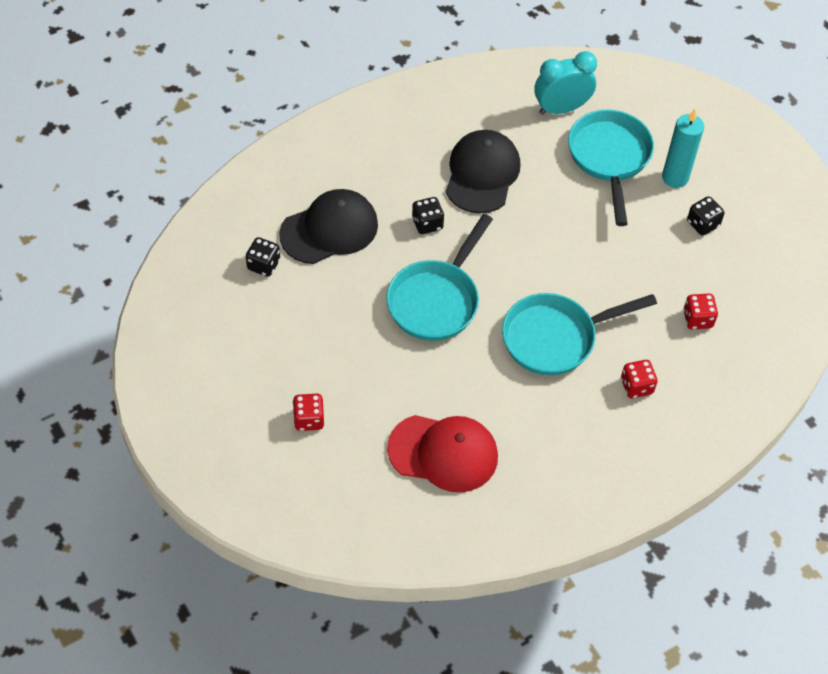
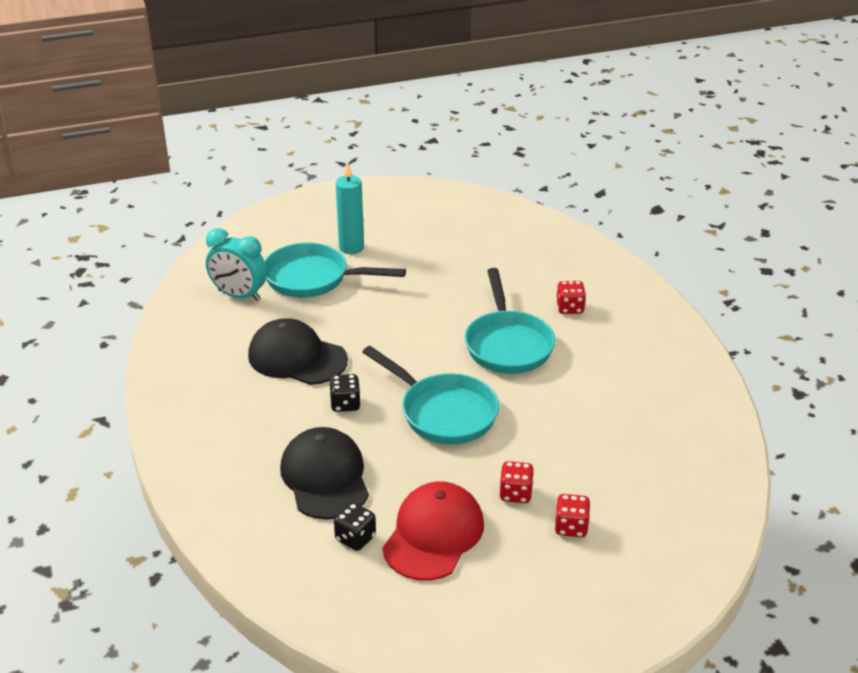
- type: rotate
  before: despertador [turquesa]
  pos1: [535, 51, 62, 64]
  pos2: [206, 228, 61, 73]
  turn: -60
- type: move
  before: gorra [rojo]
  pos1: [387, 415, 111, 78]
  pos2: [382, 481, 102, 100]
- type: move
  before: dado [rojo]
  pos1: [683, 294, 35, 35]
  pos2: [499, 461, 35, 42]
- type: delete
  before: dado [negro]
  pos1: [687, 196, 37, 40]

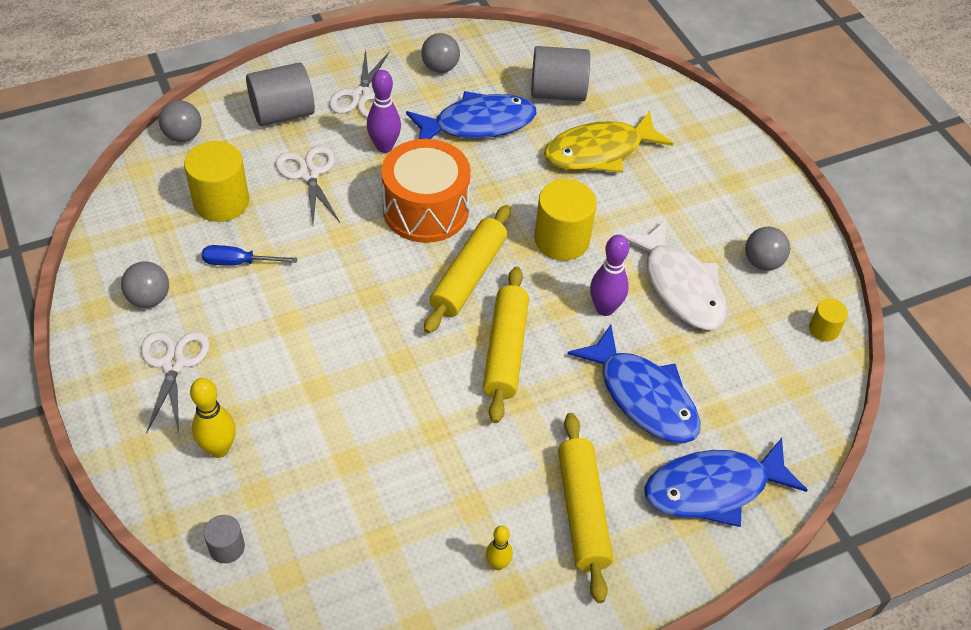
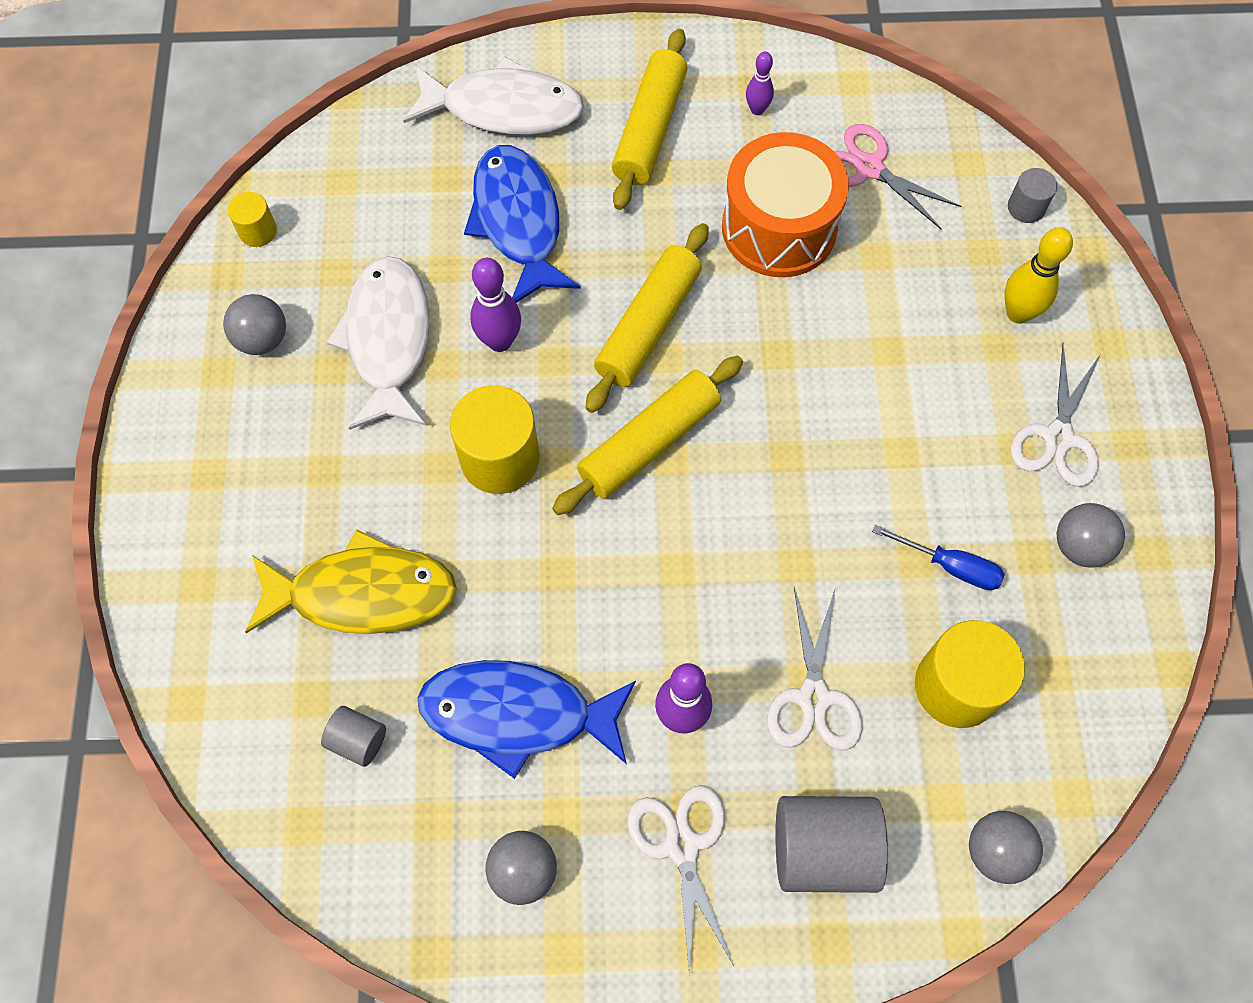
- type: resize
  before: cilindro [gris]
  pos1: [531, 46, 59, 55]
  pos2: [321, 706, 65, 61]
  scale: 0.52
- type: recolor
  before: pez [azul]
  after: pez [blanco]
  pos1: [644, 438, 164, 89]
  pos2: [403, 56, 181, 79]
- type: rotate
  before: tijeras [blanco]
  pos1: [329, 50, 60, 68]
  pos2: [627, 785, 107, 192]
  turn: -45
- type: move
  before: tambor [naranja]
  pos1: [381, 139, 90, 104]
  pos2: [722, 132, 127, 145]
- type: recolor
  before: bolo [amarillo]
  after: bolo [morado]
  pos1: [486, 525, 27, 45]
  pos2: [746, 52, 28, 63]
- type: insert
  after: tijeras [rosa]
  pos2: [834, 124, 127, 105]

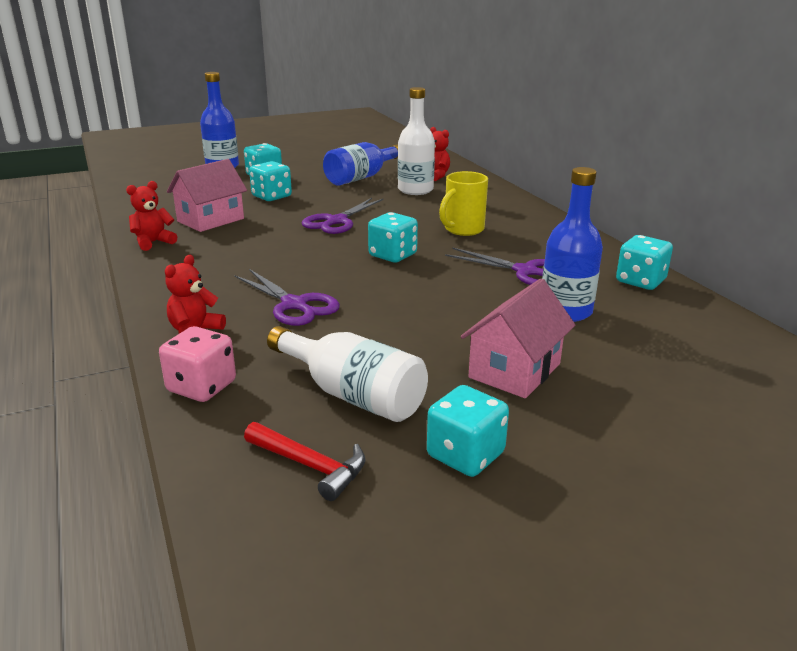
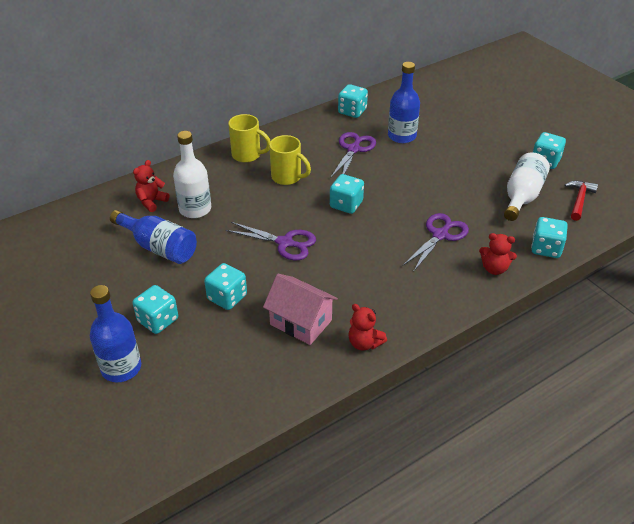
- type: insert
  after: taza [amarillo]
  pos2: [228, 114, 42, 49]
- type: recolor
  before: dado [rosa]
  after: dado [turquesa]
  pos1: [159, 326, 77, 76]
  pos2: [531, 217, 37, 41]
- type: delete
  before: casa [rosa]
  pos1: [461, 278, 114, 120]

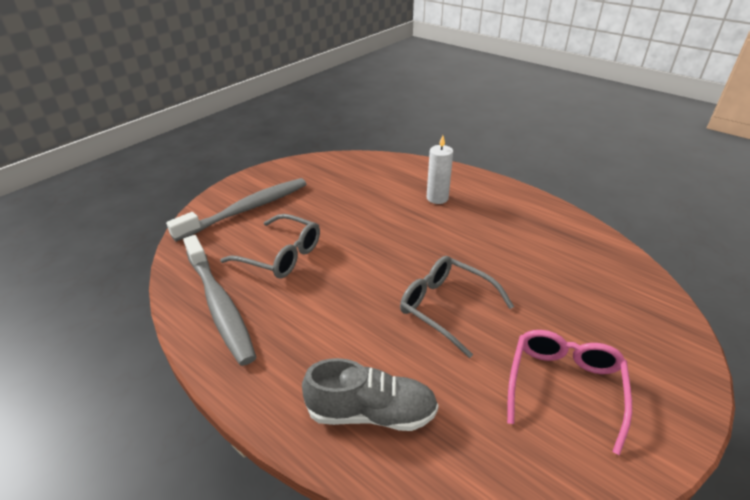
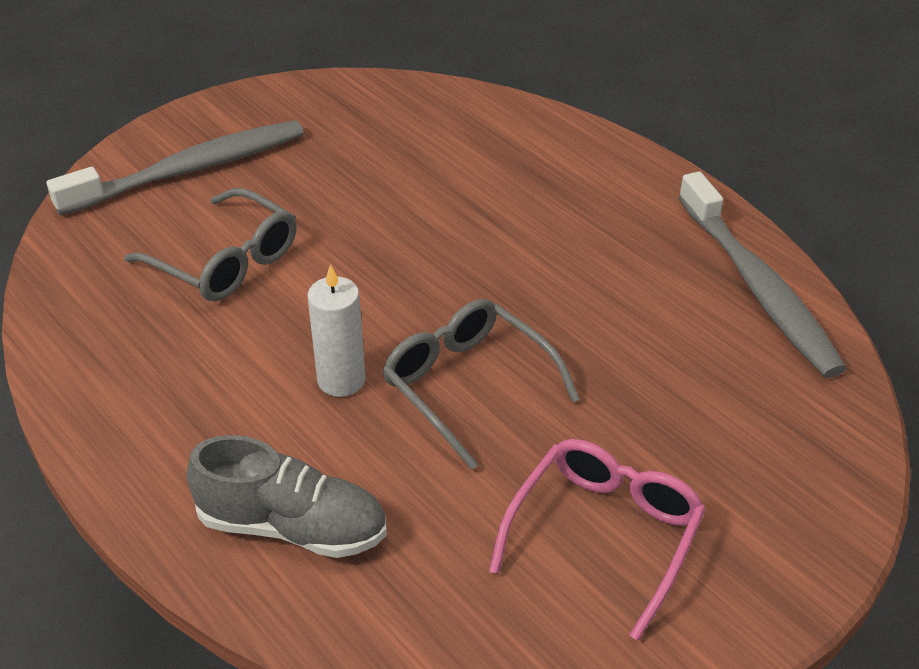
- type: move
  before: vela [blanco]
  pos1: [427, 135, 26, 69]
  pos2: [307, 264, 59, 133]
- type: move
  before: cepillo de dientes [gris]
  pos1: [183, 235, 73, 131]
  pos2: [678, 171, 169, 207]

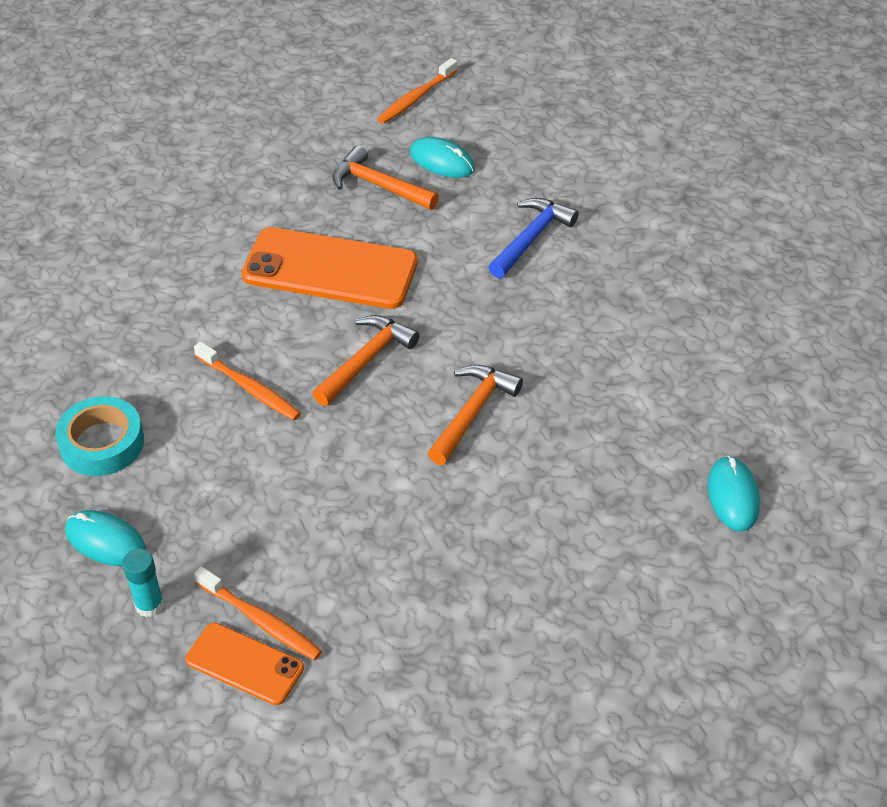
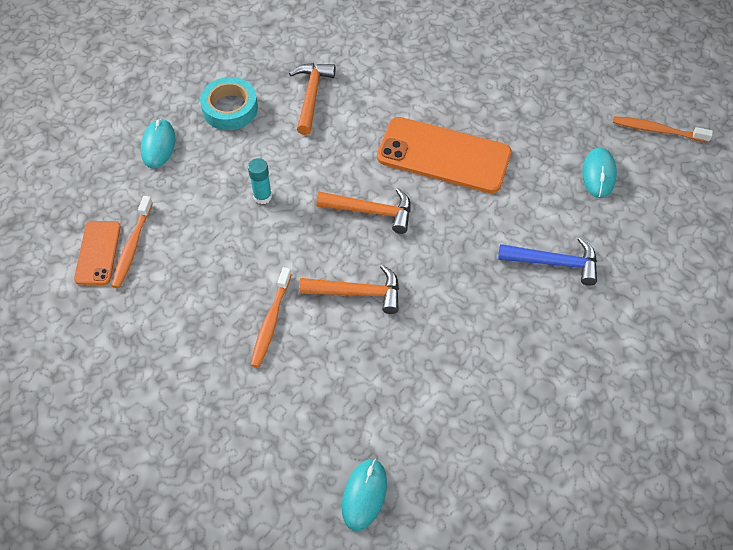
- type: move
  before: barra de pegamento [turquesa]
  pos1: [122, 549, 42, 68]
  pos2: [248, 158, 24, 46]
- type: move
  before: cepillo de dientes [naranja]
  pos1: [194, 341, 107, 79]
  pos2: [251, 267, 41, 101]
- type: move
  before: martillo [naranja]
  pos1: [332, 145, 107, 65]
  pos2: [289, 63, 47, 72]
- type: rotate
  before: ratón [turquesa]
  pos1: [708, 455, 52, 77]
  pos2: [342, 459, 45, 72]
  turn: -45
- type: rotate
  before: móvil [naranja]
  pos1: [242, 227, 176, 82]
  pos2: [377, 117, 135, 76]
  turn: -60

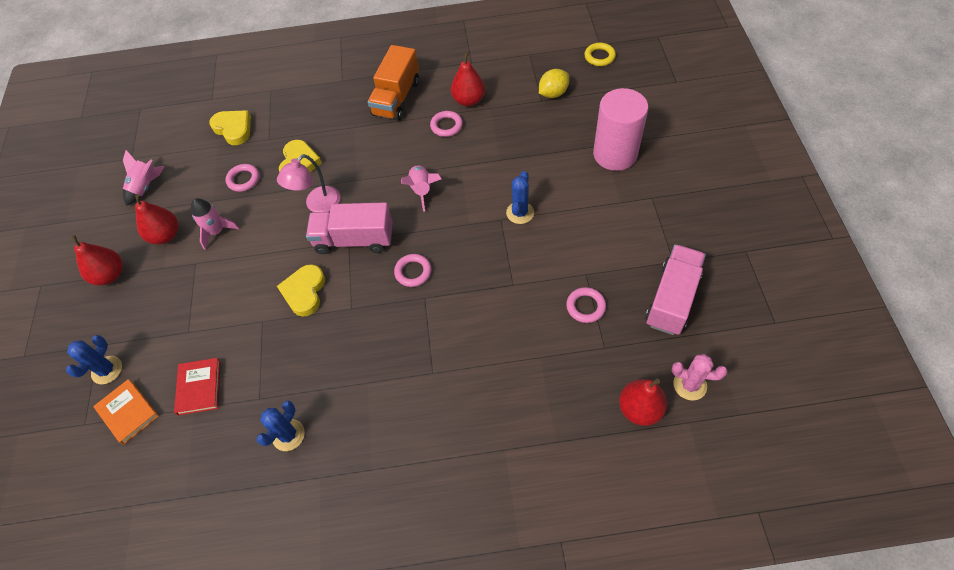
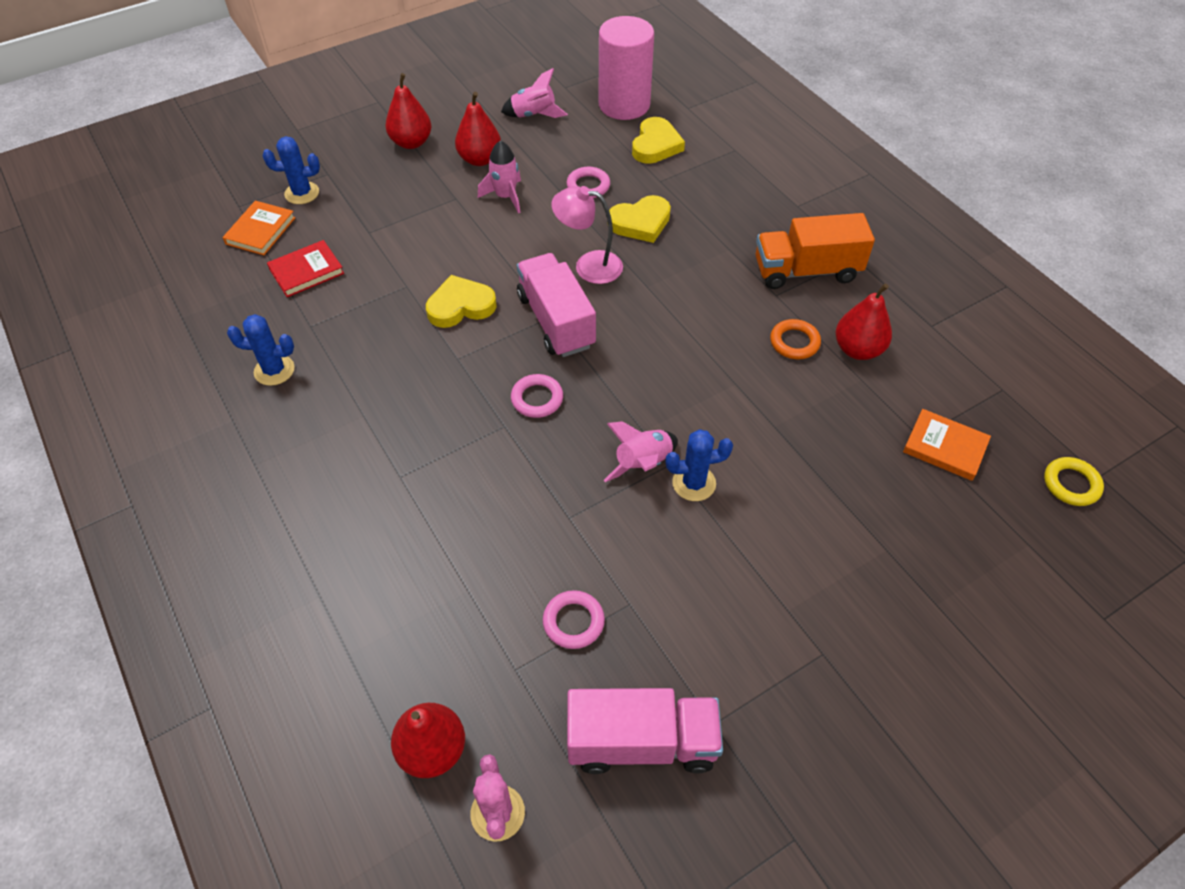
- type: move
  before: cilindro [rosa]
  pos1: [593, 88, 55, 83]
  pos2: [598, 16, 56, 104]
- type: move
  before: cohete [rosa]
  pos1: [401, 165, 41, 47]
  pos2: [604, 421, 74, 61]
- type: recolor
  before: anillo [rosa]
  after: anillo [naranja]
  pos1: [430, 111, 33, 26]
  pos2: [770, 319, 51, 40]
- type: replace
  before: limón [amarillo]
  after: libro [naranja]
  pos1: [539, 69, 30, 29]
  pos2: [903, 409, 88, 72]

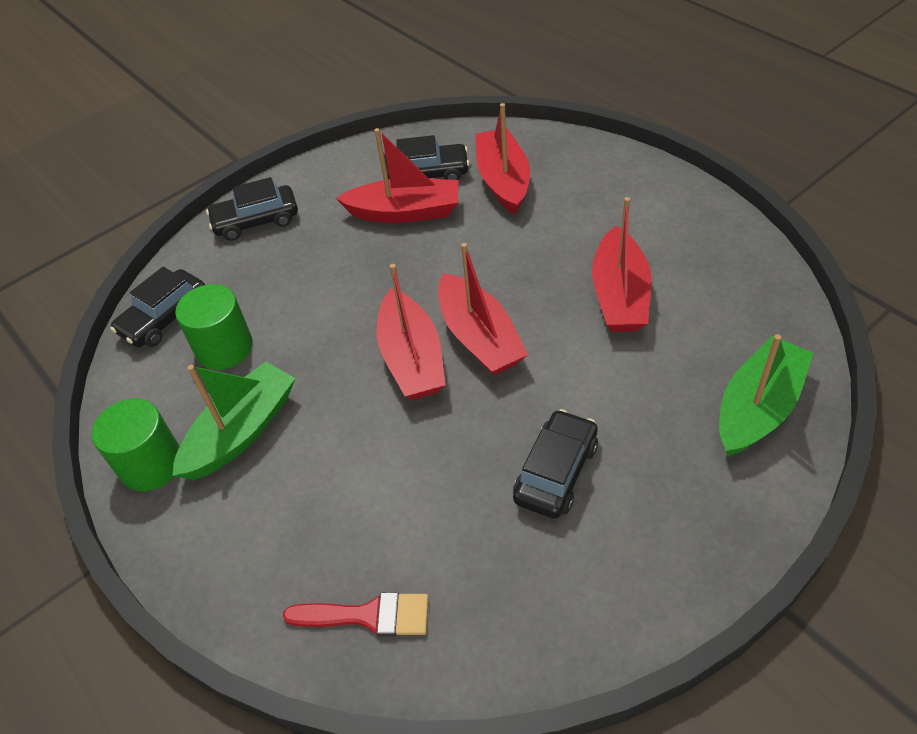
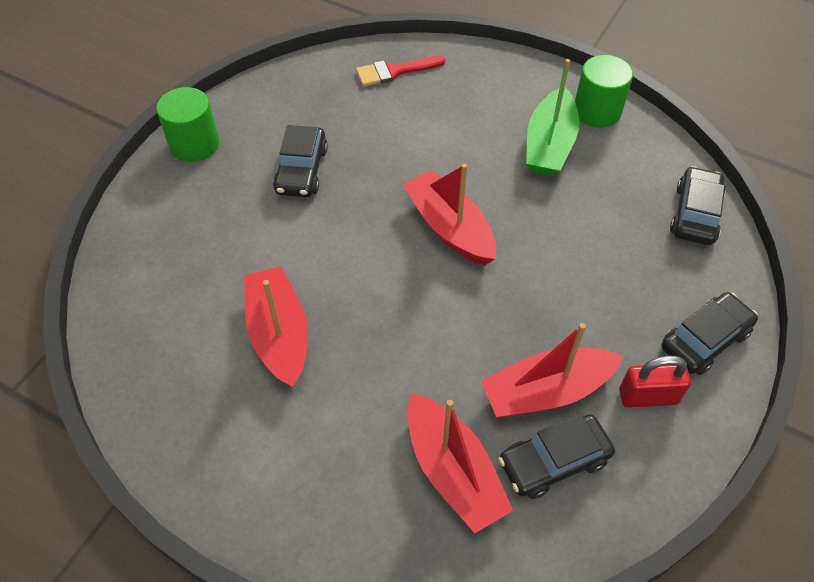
- type: move
  before: cilindro [verde]
  pos1: [175, 284, 78, 86]
  pos2: [156, 87, 63, 75]
- type: insert
  after: candado [rojo]
  pos2: [619, 355, 72, 53]
- type: delete
  before: barco [rojo]
  pos1: [438, 243, 90, 133]
- type: delete
  before: barco [verde]
  pos1: [719, 334, 94, 122]

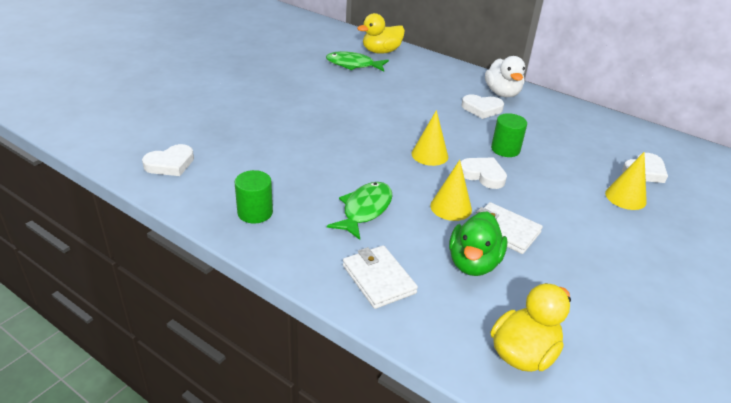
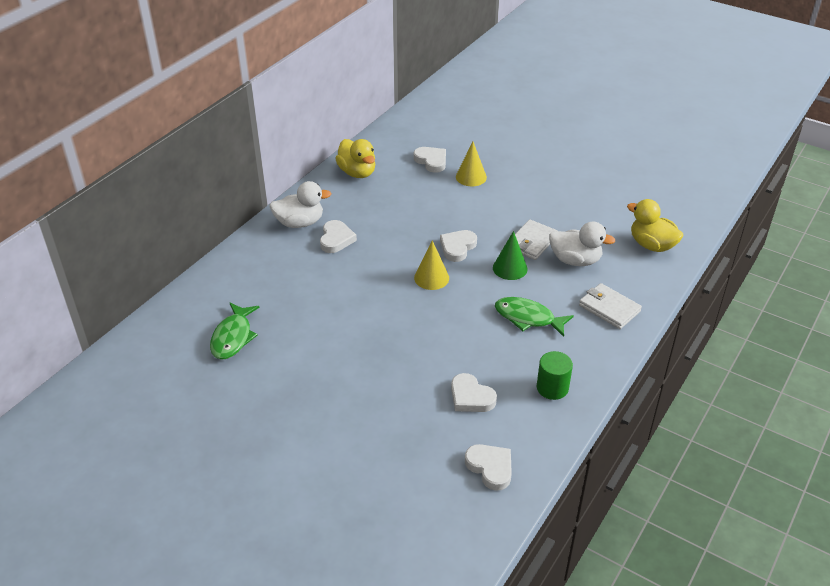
- type: move
  before: pato [amarillo]
  pos1: [357, 13, 48, 41]
  pos2: [335, 139, 40, 39]
- type: insert
  after: corazón [blanco]
  pos2: [451, 373, 46, 39]
- type: recolor
  before: cono [amarillo]
  after: cono [verde]
  pos1: [430, 160, 42, 61]
  pos2: [493, 231, 35, 49]
- type: recolor
  before: pato [verde]
  after: pato [blanco]
  pos1: [449, 211, 59, 65]
  pos2: [549, 222, 66, 44]
- type: rotate
  before: cartera [blanco]
  pos1: [343, 245, 75, 64]
  pos2: [579, 283, 63, 46]
  turn: 75
- type: delete
  before: cilindro [verde]
  pos1: [491, 113, 36, 44]

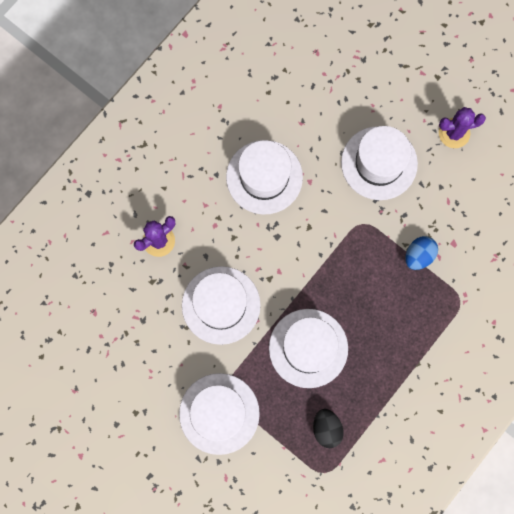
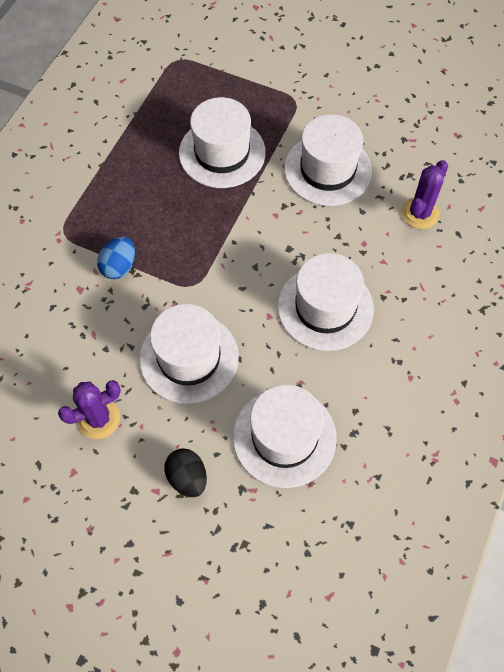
- type: move
  before: huevo [negro]
  pos1: [313, 409, 31, 39]
  pos2: [164, 448, 43, 49]
- type: move
  before: sombrero [blanco]
  pos1: [179, 373, 81, 82]
  pos2: [233, 385, 104, 103]

